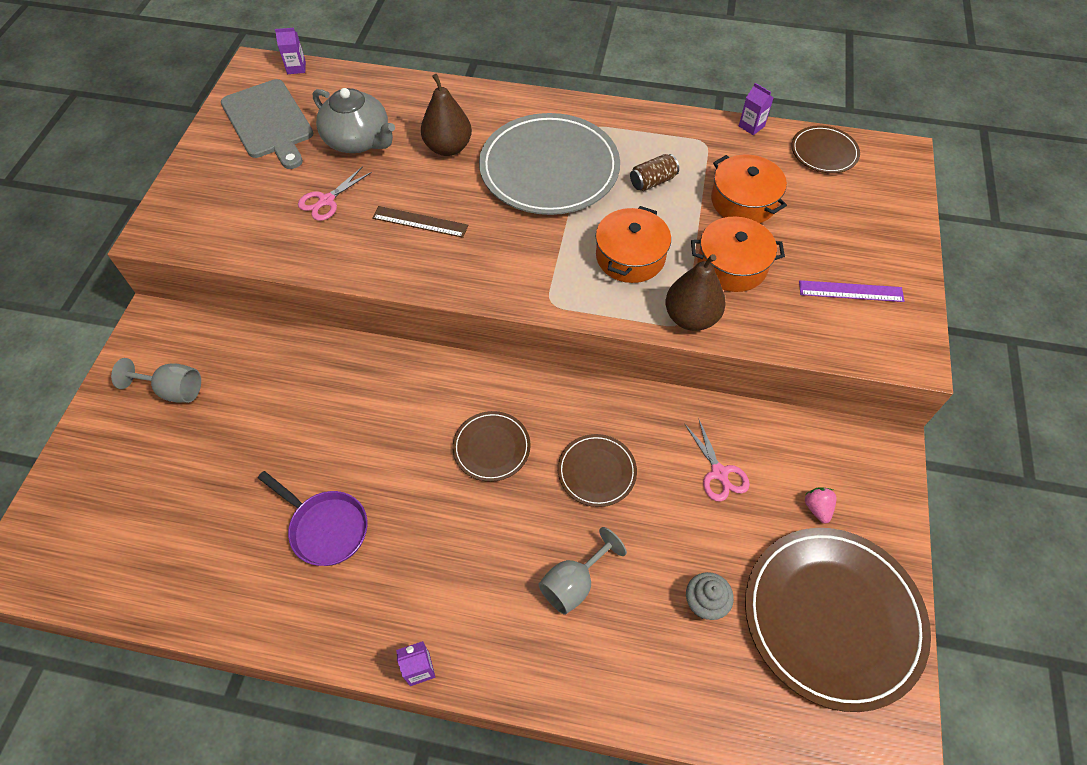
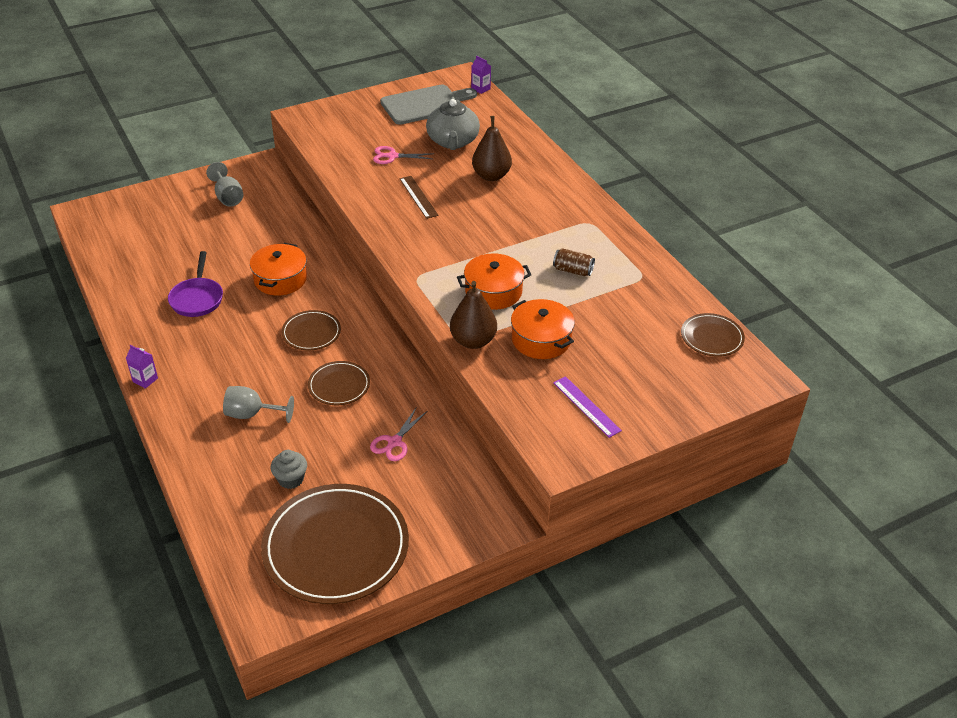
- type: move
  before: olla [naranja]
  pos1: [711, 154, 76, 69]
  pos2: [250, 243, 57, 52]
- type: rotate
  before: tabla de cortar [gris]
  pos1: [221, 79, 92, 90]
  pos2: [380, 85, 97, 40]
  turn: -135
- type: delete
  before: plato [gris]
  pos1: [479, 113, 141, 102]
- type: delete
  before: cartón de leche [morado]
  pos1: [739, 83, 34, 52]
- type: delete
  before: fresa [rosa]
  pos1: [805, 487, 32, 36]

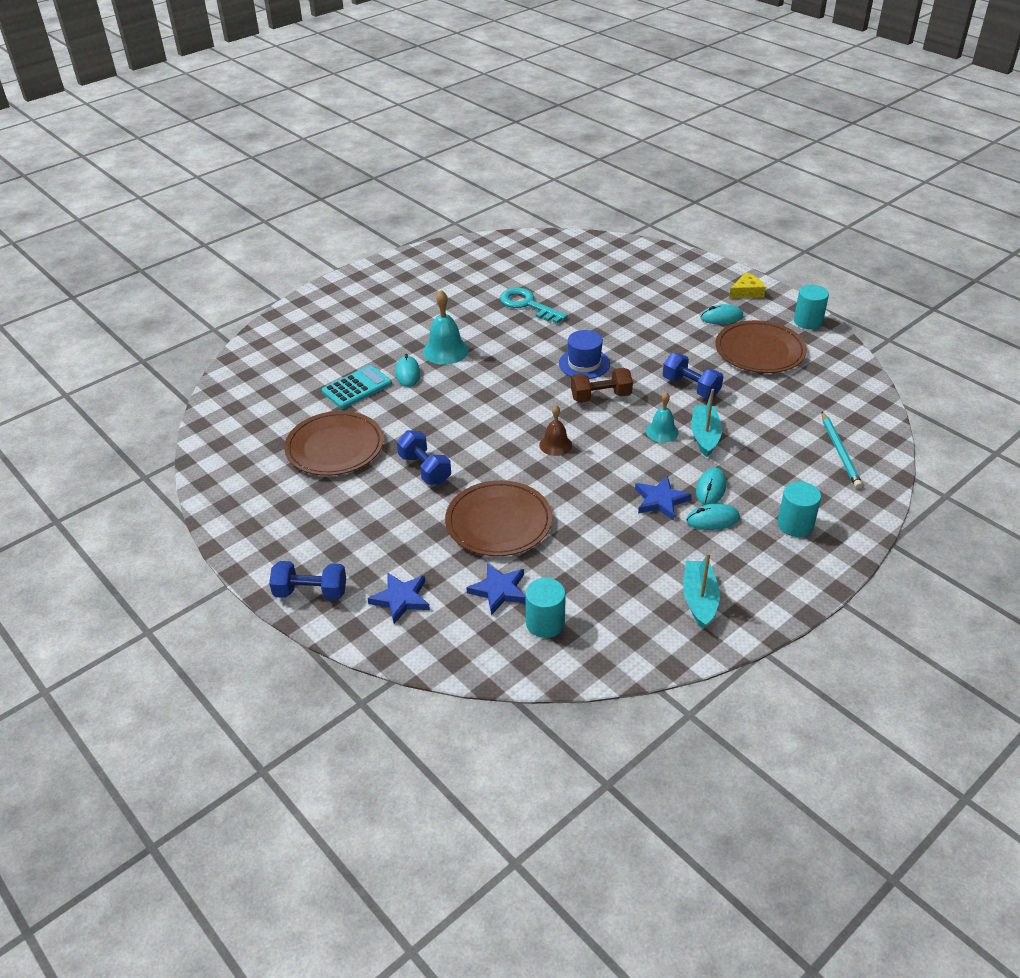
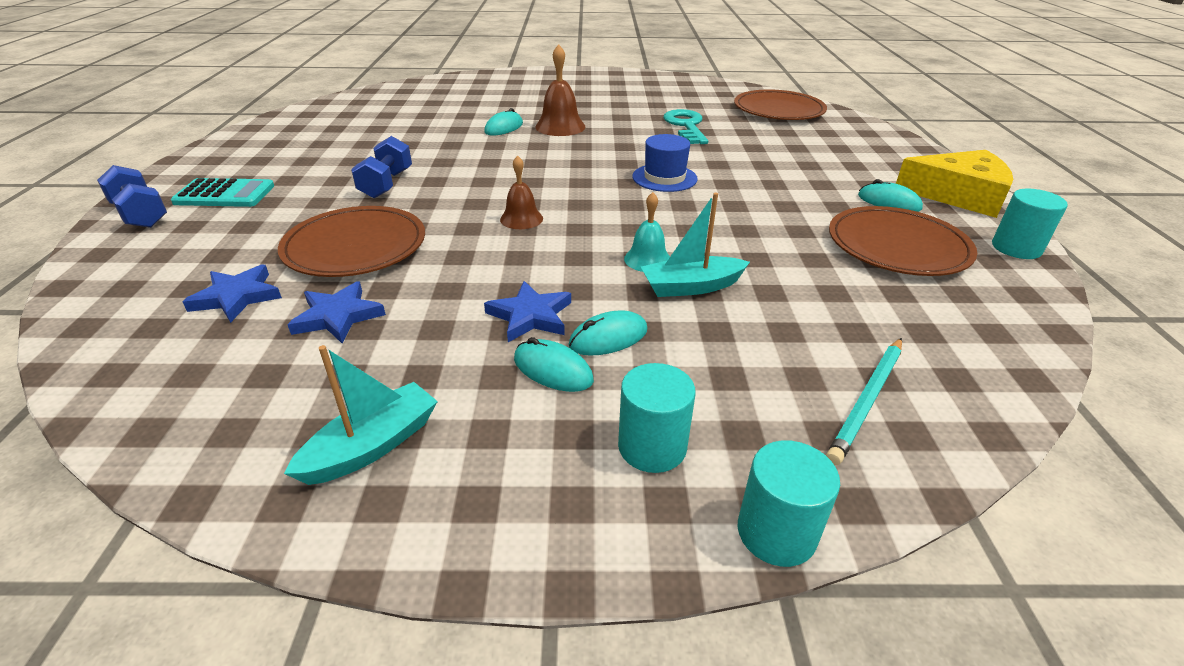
- type: move
  before: calculadora [turquesa]
  pos1: [322, 365, 70, 44]
  pos2: [171, 178, 103, 29]
- type: move
  before: estrella [azul]
  pos1: [367, 573, 63, 51]
  pos2: [287, 281, 99, 63]
- type: recolor
  before: campana [turquesa]
  after: campana [marrón]
  pos1: [423, 290, 46, 75]
  pos2: [535, 44, 51, 92]
- type: rotate
  before: barco [turquesa]
  pos1: [691, 389, 31, 68]
  pos2: [641, 193, 109, 104]
  turn: -150
- type: move
  before: plato [marrón]
  pos1: [284, 411, 100, 65]
  pos2: [734, 90, 93, 30]
- type: move
  before: cilindro [turquesa]
  pos1: [525, 578, 41, 60]
  pos2: [738, 440, 102, 127]
- type: resize
  before: queso [amarillo]
  pos1: [729, 272, 37, 26]
  pos2: [896, 150, 117, 68]
  scale: 1.92
- type: delete
  before: mancuerna [marrón]
  pos1: [571, 368, 62, 35]
- type: delete
  before: mancuerna [azul]
  pos1: [663, 353, 60, 45]

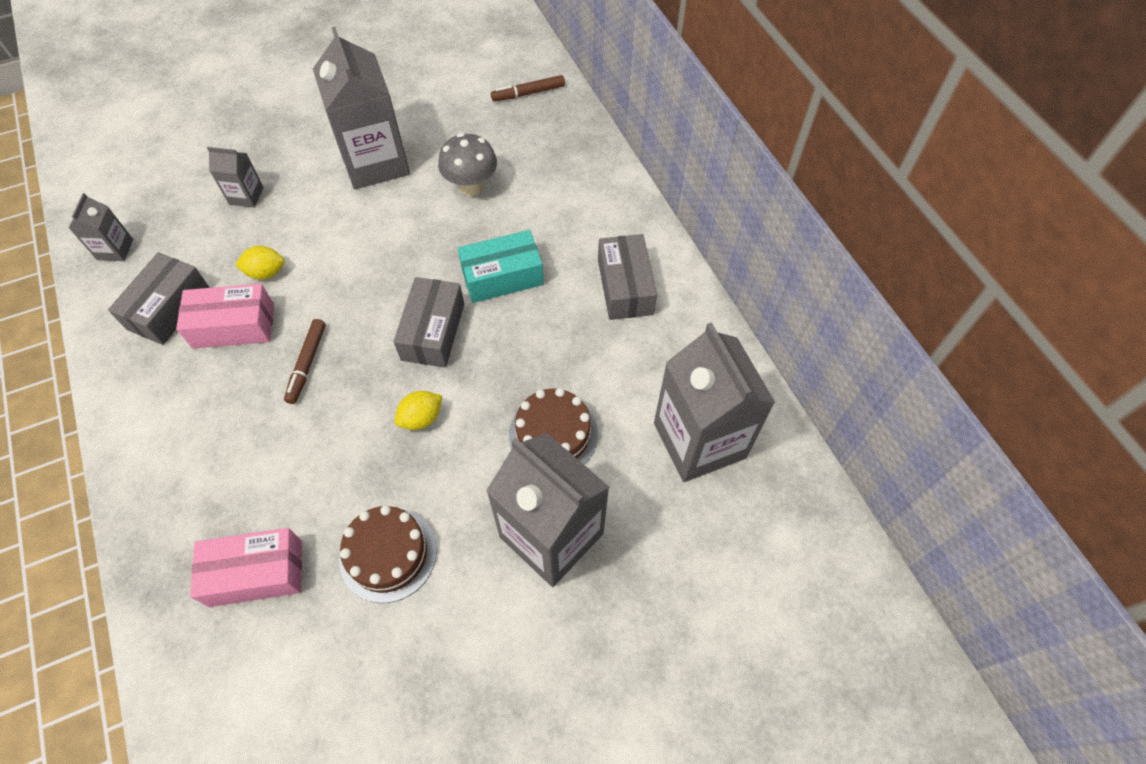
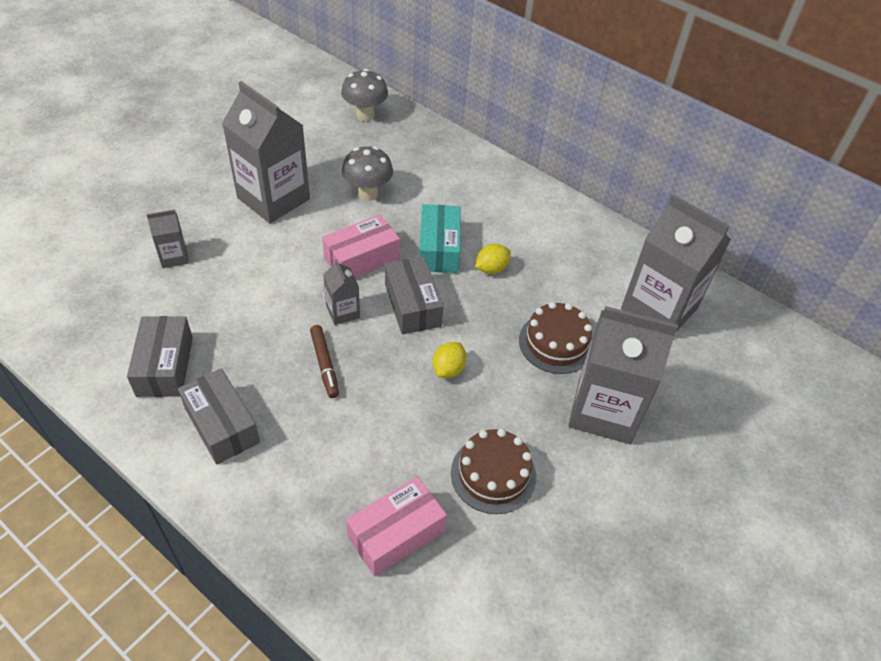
- type: move
  before: caja [gris]
  pos1: [598, 234, 59, 86]
  pos2: [178, 368, 82, 97]
- type: move
  before: caja [rosa]
  pos1: [176, 284, 98, 65]
  pos2: [322, 215, 78, 63]
- type: move
  before: cartón de leche [gris]
  pos1: [69, 193, 64, 68]
  pos2: [323, 259, 37, 66]
- type: replace
  before: rotulador [marrón]
  after: seta [gris]
  pos1: [491, 75, 74, 26]
  pos2: [341, 69, 47, 52]
- type: rotate
  before: caja [turquesa]
  pos1: [457, 230, 87, 73]
  pos2: [419, 204, 42, 69]
  turn: -45
- type: move
  before: limón [amarillo]
  pos1: [235, 246, 49, 34]
  pos2: [475, 244, 36, 30]

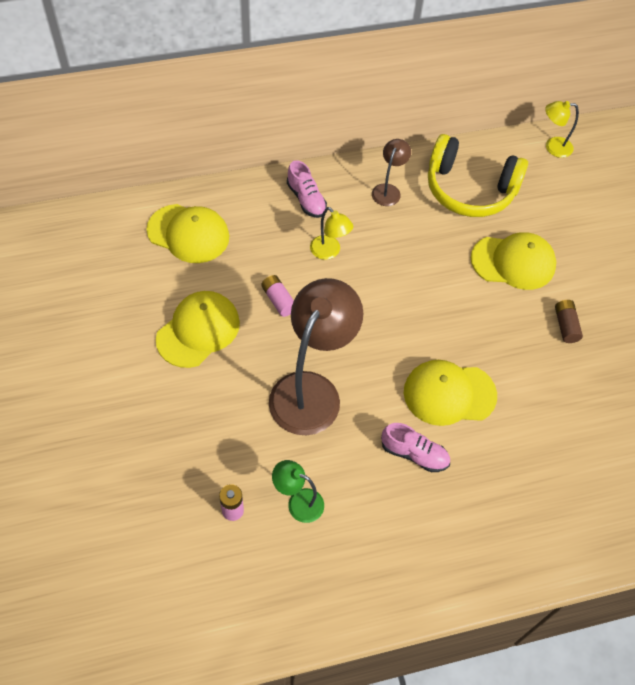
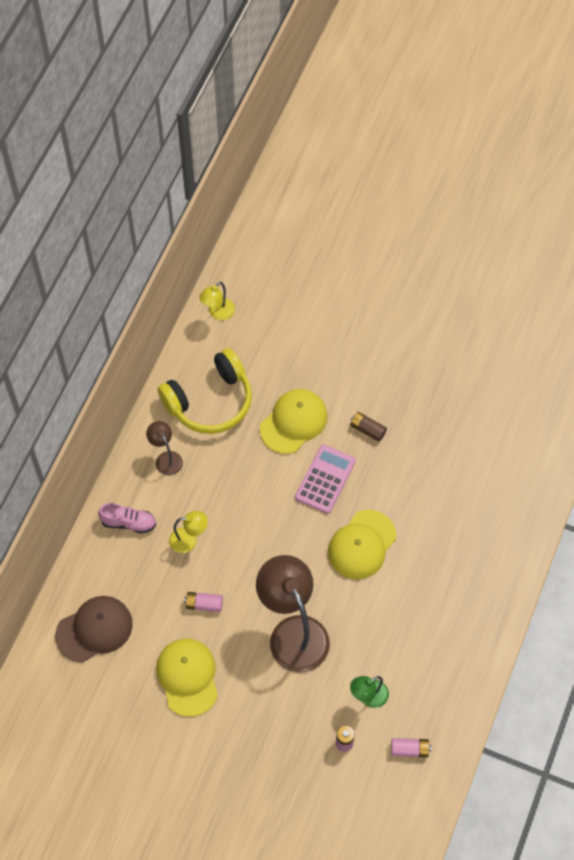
- type: recolor
  before: gorra [amarillo]
  after: gorra [marrón]
  pos1: [146, 204, 83, 59]
  pos2: [55, 596, 78, 66]
- type: insert
  after: calculadora [rosa]
  pos2: [295, 445, 61, 69]
- type: insert
  after: pila [rosa]
  pos2: [391, 738, 40, 19]
- type: delete
  before: zapato [rosa]
  pos1: [381, 423, 69, 49]

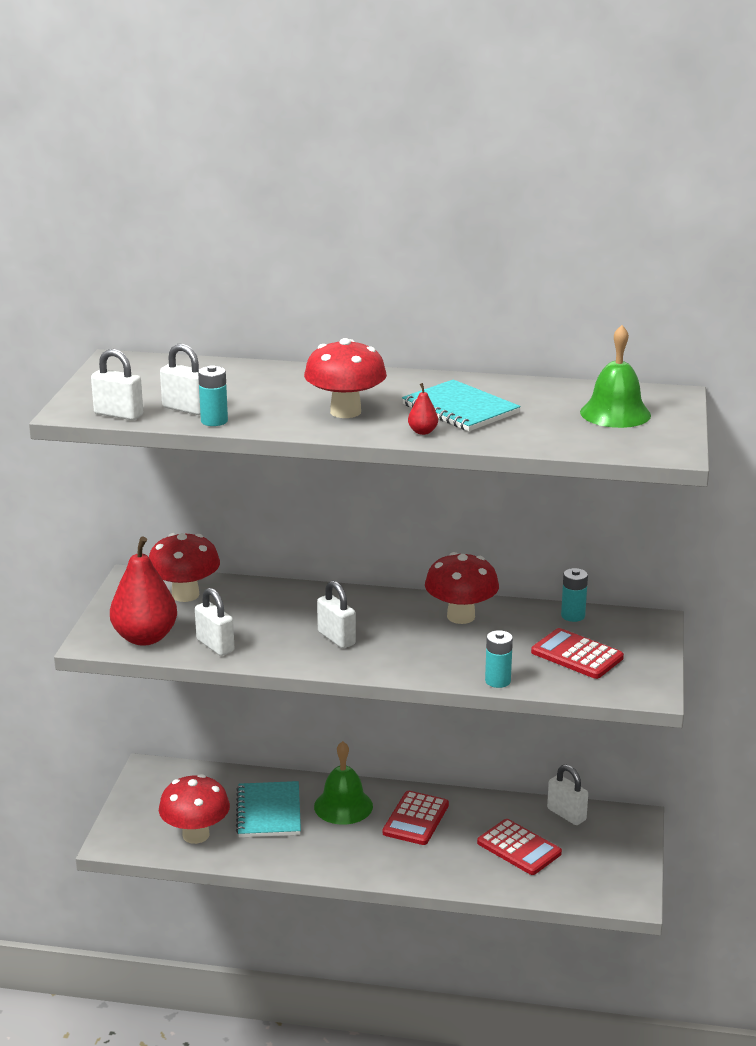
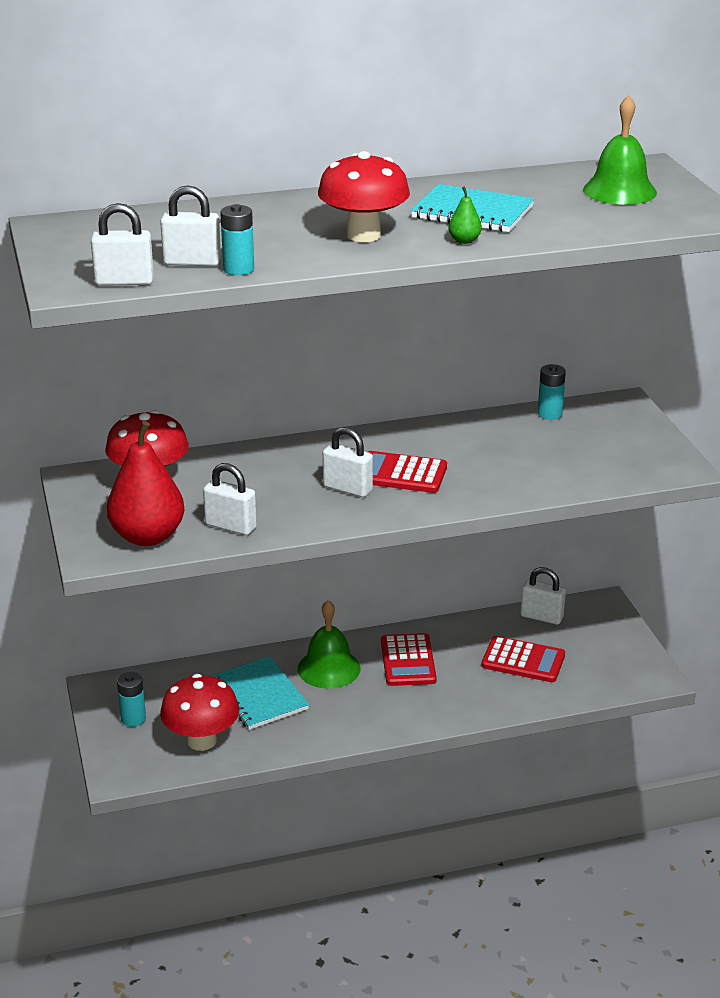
- type: move
  before: pila [turquesa]
  pos1: [485, 630, 28, 58]
  pos2: [117, 672, 29, 55]
- type: move
  before: calculadora [rojo]
  pos1: [531, 628, 93, 51]
  pos2: [368, 451, 79, 42]
- type: recolor
  before: pera [rojo]
  after: pera [verde]
  pos1: [408, 383, 30, 52]
  pos2: [448, 186, 34, 58]
- type: delete
  before: seta [rojo]
  pos1: [425, 552, 74, 72]

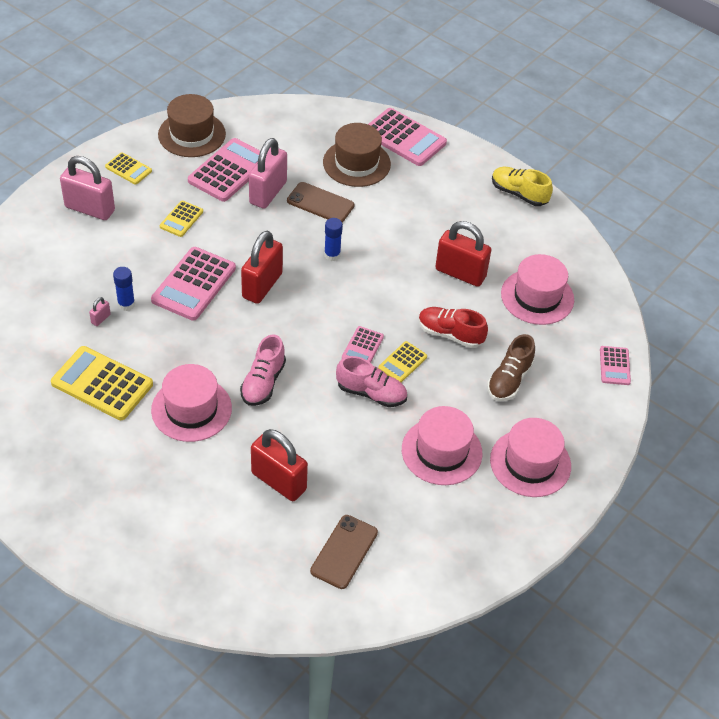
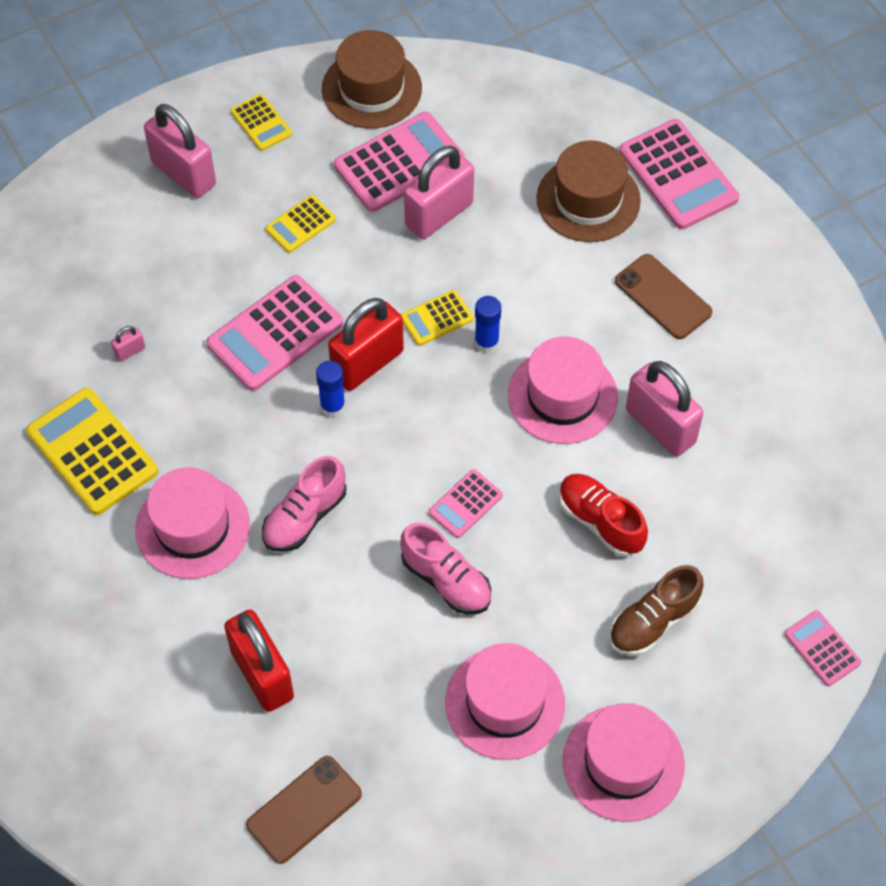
- type: move
  before: barra de pegamento [azul]
  pos1: [113, 267, 22, 44]
  pos2: [316, 361, 29, 57]
- type: move
  before: calculadora [amarillo]
  pos1: [378, 341, 49, 41]
  pos2: [401, 290, 72, 56]
- type: move
  before: sombrero [rosa]
  pos1: [501, 254, 73, 71]
  pos2: [508, 337, 110, 107]
- type: move
  before: móvil [marrón]
  pos1: [287, 182, 68, 41]
  pos2: [615, 254, 98, 85]
- type: recolor
  before: candado [rojo]
  after: candado [rosa]
  pos1: [435, 221, 56, 66]
  pos2: [626, 361, 78, 96]
- type: rotate
  before: calculadora [rosa]
  pos1: [600, 346, 31, 39]
  pos2: [784, 610, 77, 76]
  turn: 120
- type: delete
  before: zapato [amarillo]
  pos1: [492, 167, 61, 39]

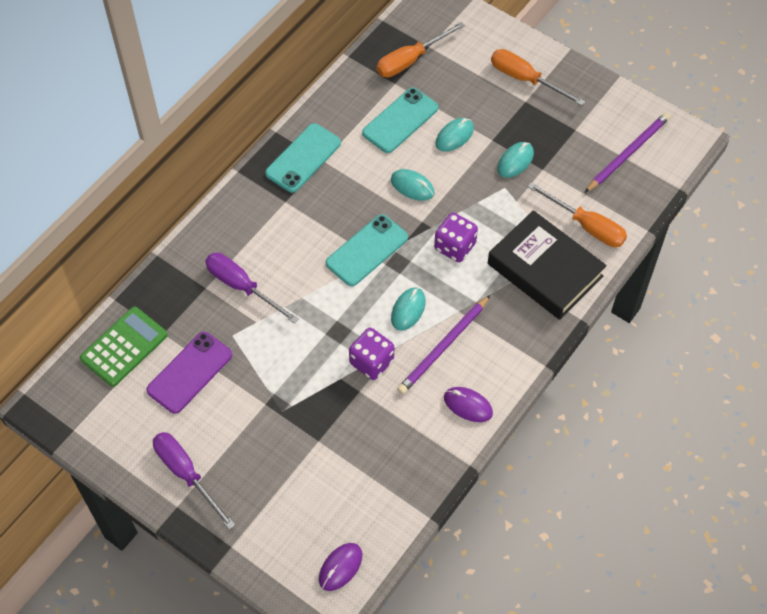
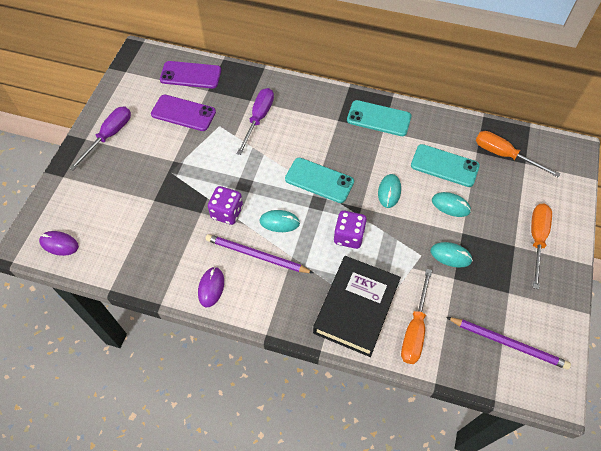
- type: replace
  before: calculadora [verde]
  after: móvil [morado]
  pos1: [80, 307, 88, 80]
  pos2: [160, 61, 61, 27]

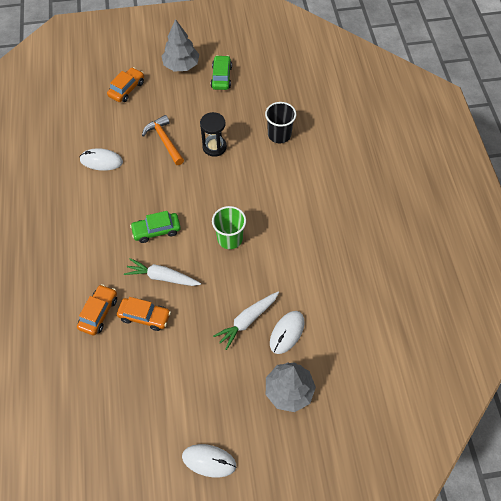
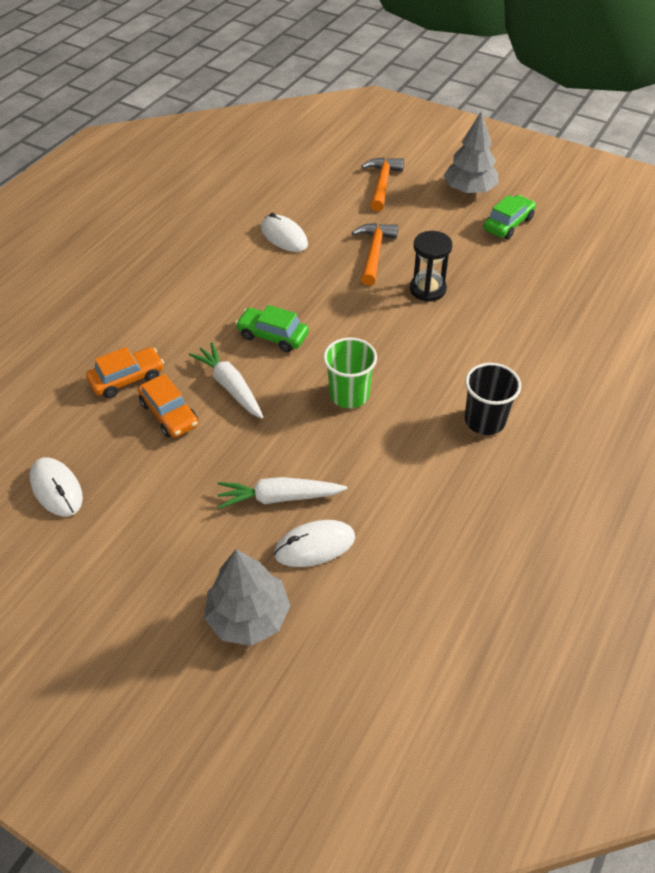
- type: move
  before: ratón [blanco]
  pos1: [182, 444, 54, 34]
  pos2: [30, 457, 53, 59]
- type: replace
  before: coche [naranja]
  after: martillo [naranja]
  pos1: [107, 67, 37, 35]
  pos2: [361, 157, 43, 55]
- type: move
  before: vaso [negro]
  pos1: [265, 102, 31, 41]
  pos2: [465, 363, 56, 72]

